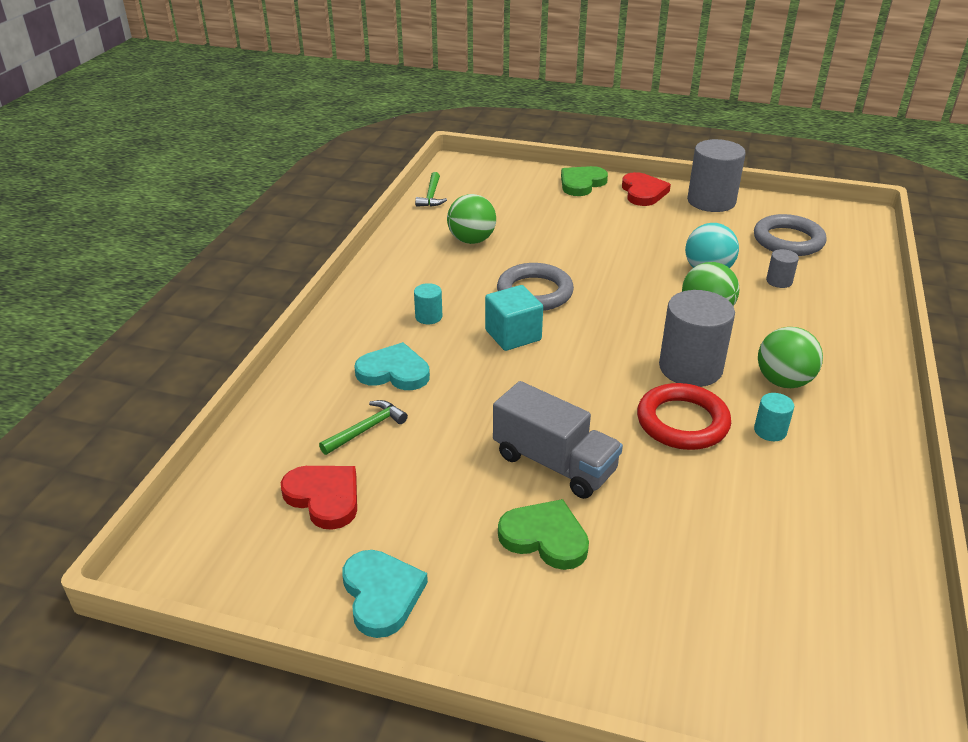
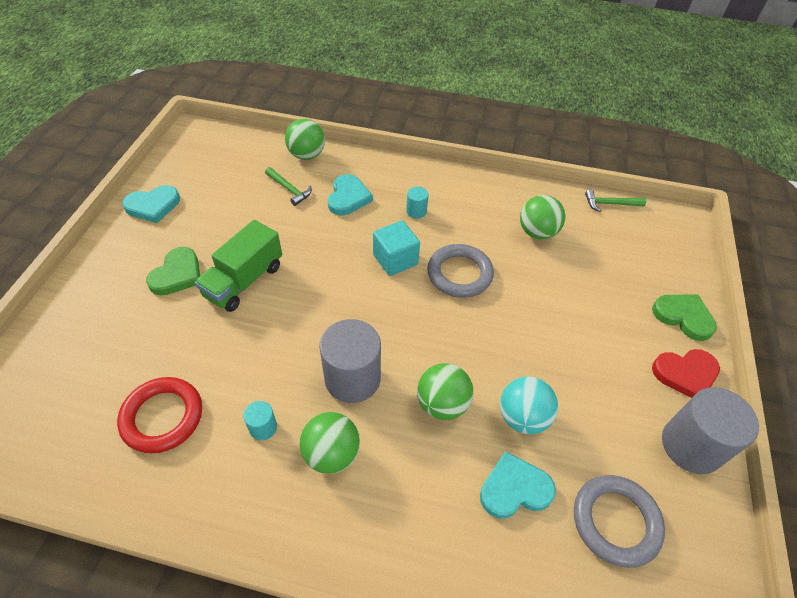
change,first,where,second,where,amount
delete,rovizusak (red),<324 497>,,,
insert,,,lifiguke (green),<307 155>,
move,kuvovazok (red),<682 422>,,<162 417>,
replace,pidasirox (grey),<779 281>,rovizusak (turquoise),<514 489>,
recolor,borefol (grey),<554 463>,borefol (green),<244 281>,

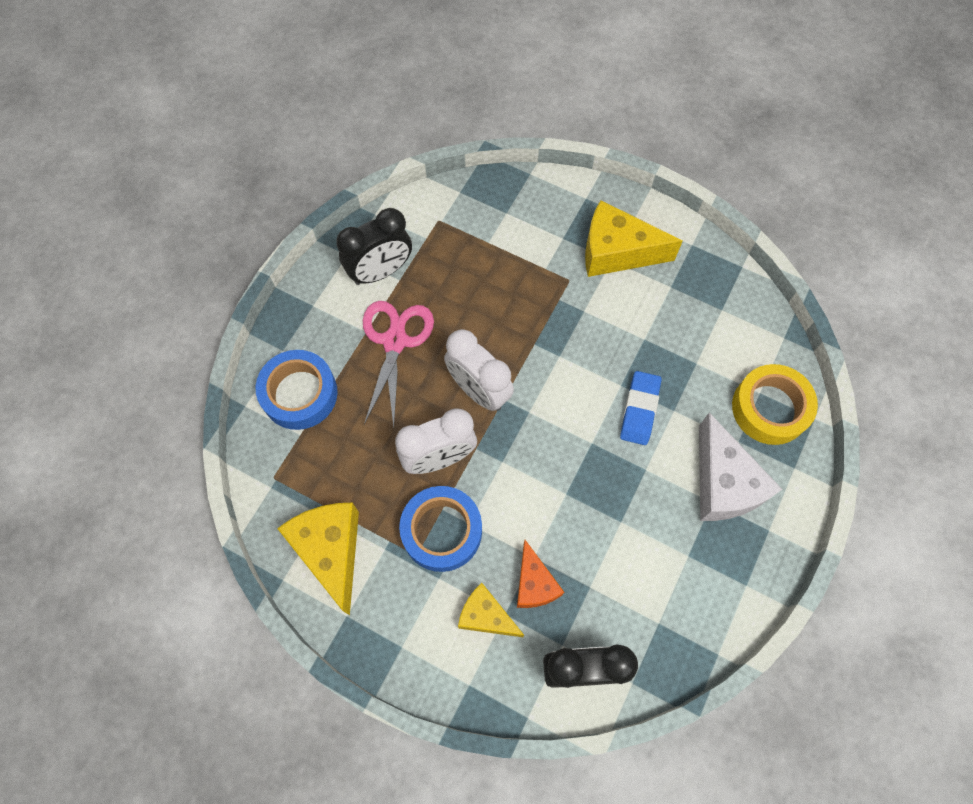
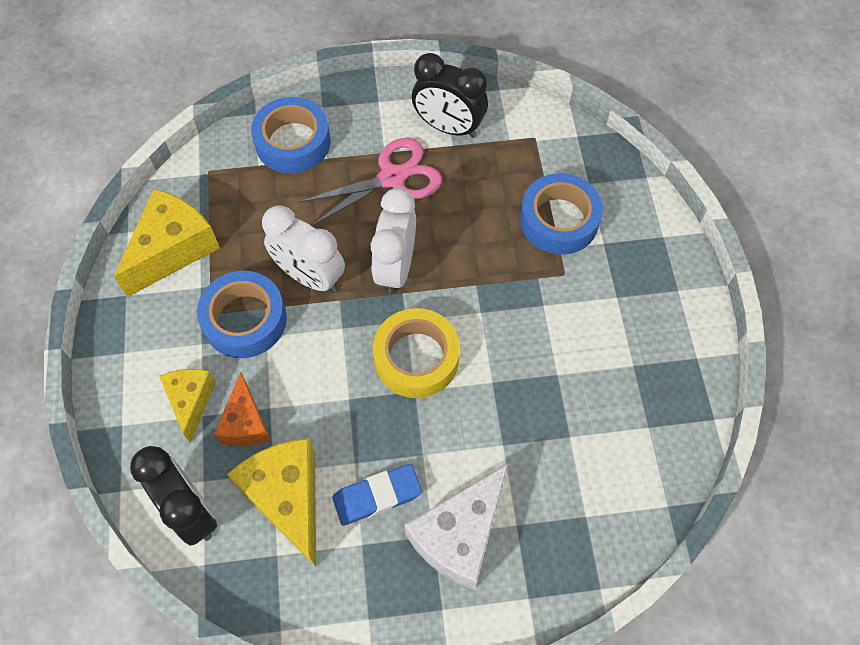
change,first,where,second,where,amount
insert,,,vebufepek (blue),<559 220>,
move,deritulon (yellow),<616 252>,,<287 498>,
move,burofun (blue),<639 410>,,<377 496>,
move,vebufepek (yellow),<770 408>,,<416 358>,
rotate,deritulon (orange),<534 583>,,<245 423>,45 degrees counterclockwise

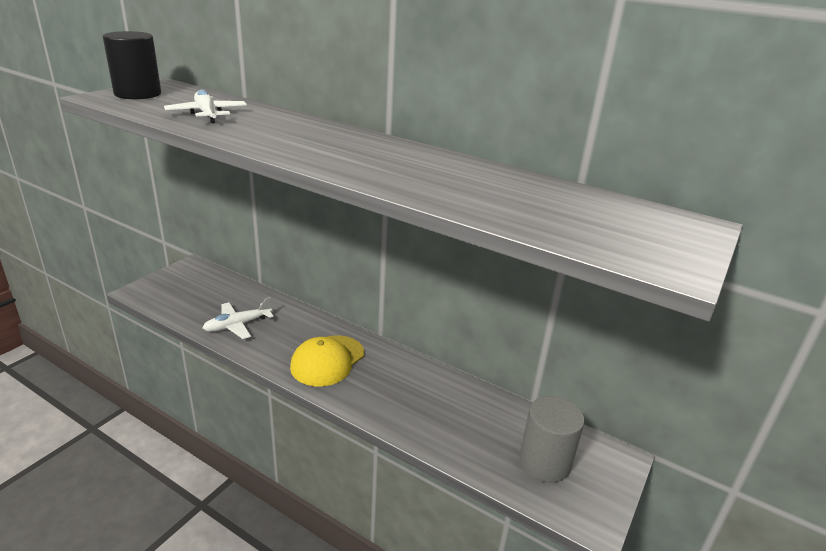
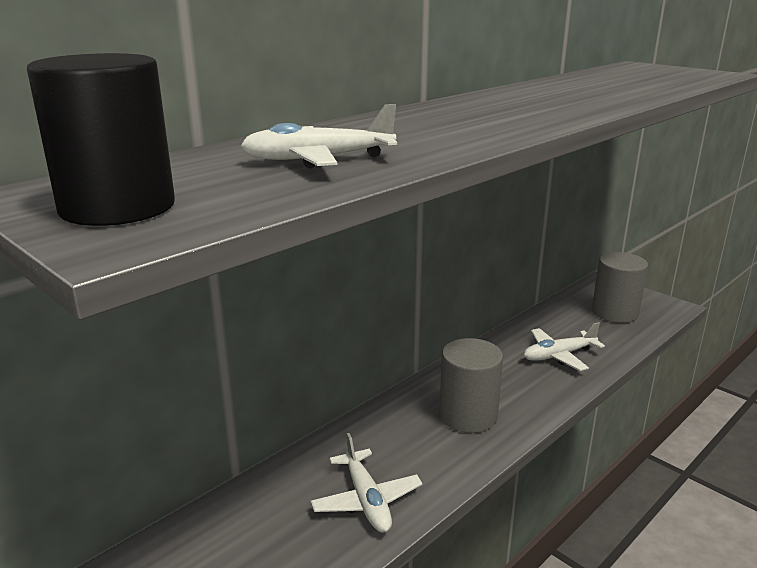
change,first,where,second,where,amount
insert,,,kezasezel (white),<558 355>,
replace,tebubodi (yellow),<327 361>,pidasirox (grey),<468 415>,

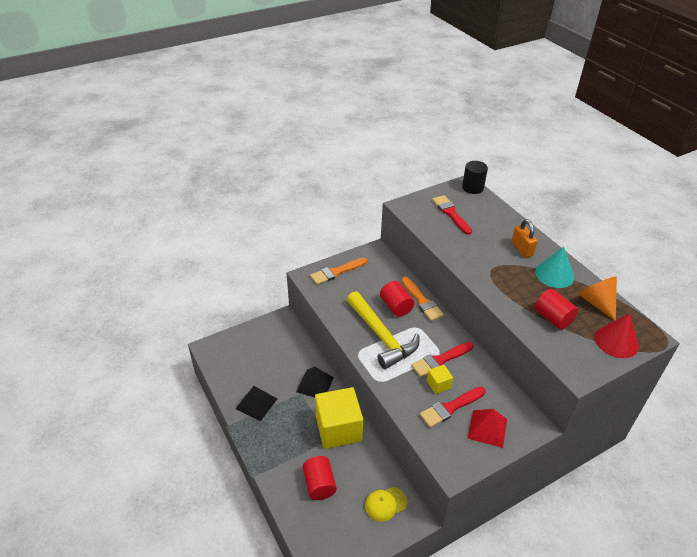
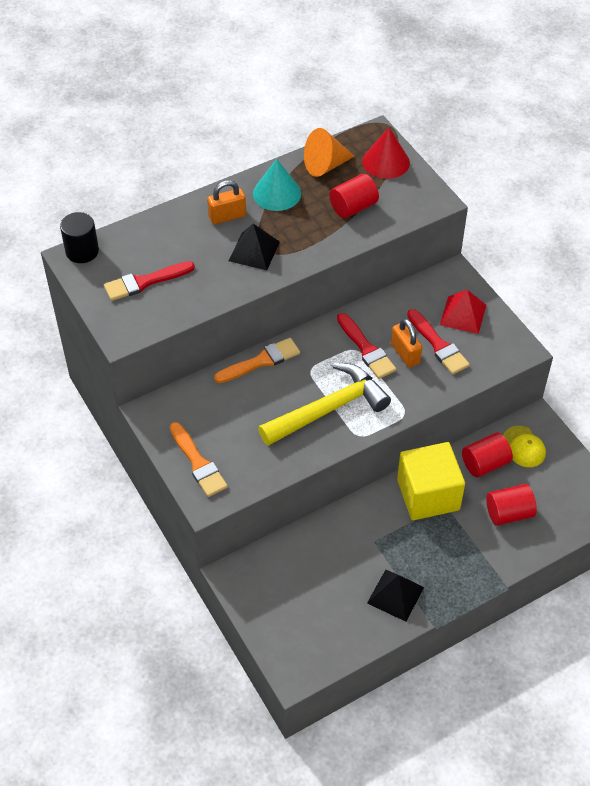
change,first,where,second,where,amount
move,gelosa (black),<315 384>,,<254 251>,
move,pidasirox (red),<396 307>,,<485 464>,
replace,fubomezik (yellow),<438 384>,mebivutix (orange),<405 354>,

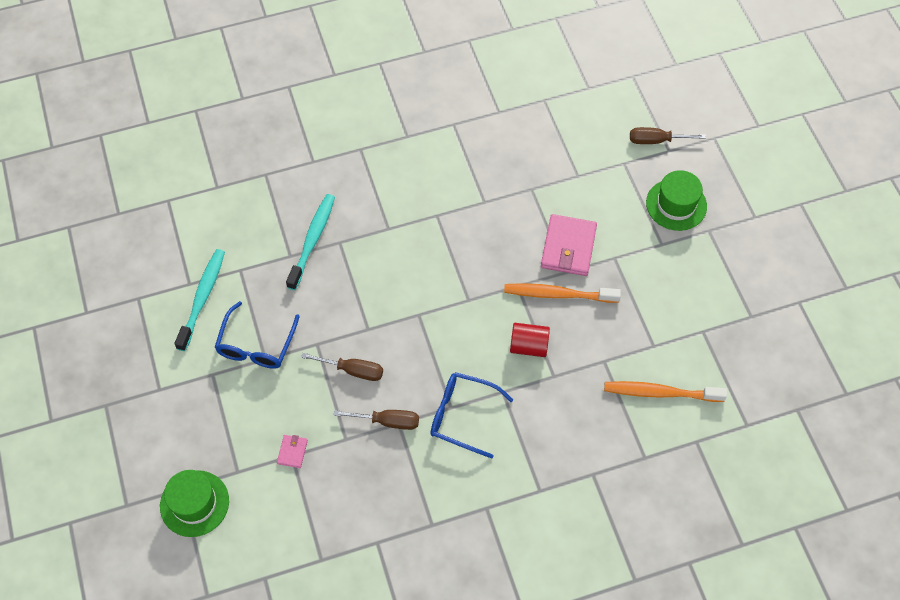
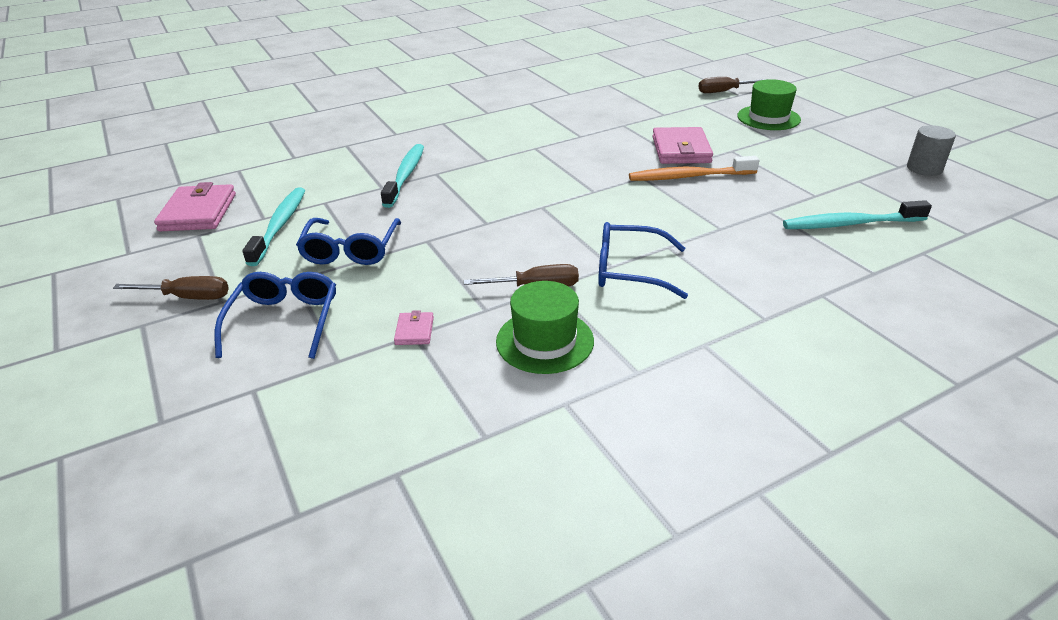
change,first,where,second,where,amount
delete,pidasirox (red),<528 346>,,,
insert,,,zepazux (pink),<198 212>,
insert,,,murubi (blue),<284 320>,
insert,,,pidasirox (grey),<924 168>,
move,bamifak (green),<194 503>,,<544 341>,
move,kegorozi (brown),<352 370>,,<187 297>,
recolor,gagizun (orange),<660 393>,gagizun (turquoise),<850 224>,

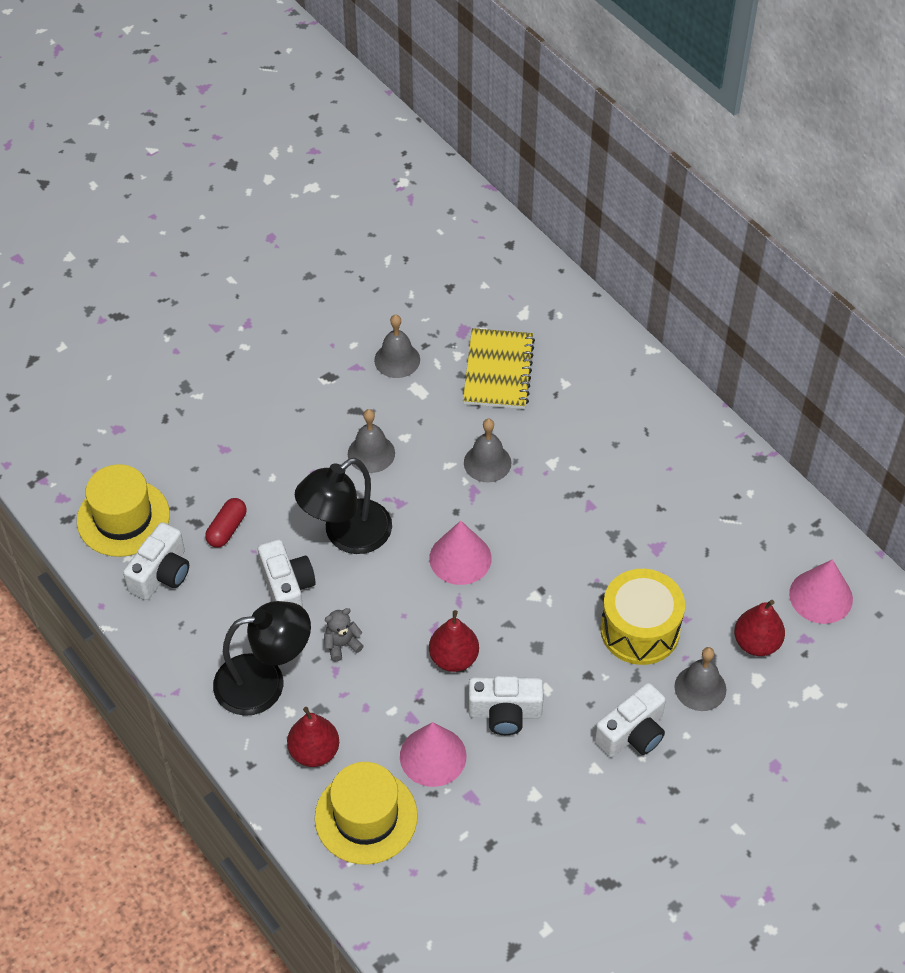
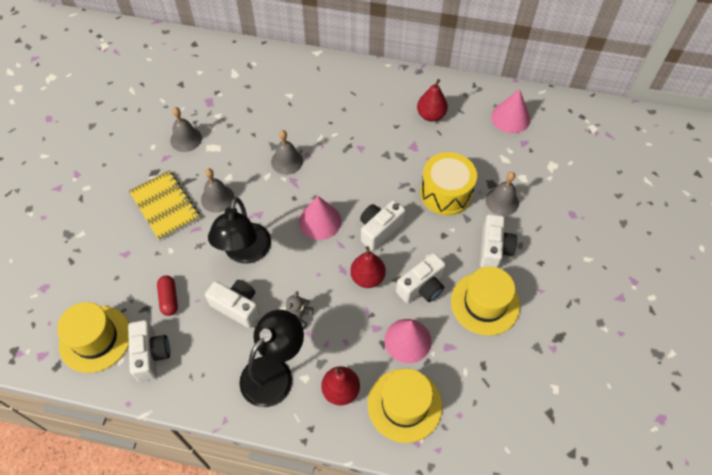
change,first,where,second,where,amount
insert,,,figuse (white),<379 229>,
insert,,,bamifak (yellow),<485 303>,
move,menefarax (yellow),<498 371>,,<165 206>,
move,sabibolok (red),<756 643>,,<431 115>,

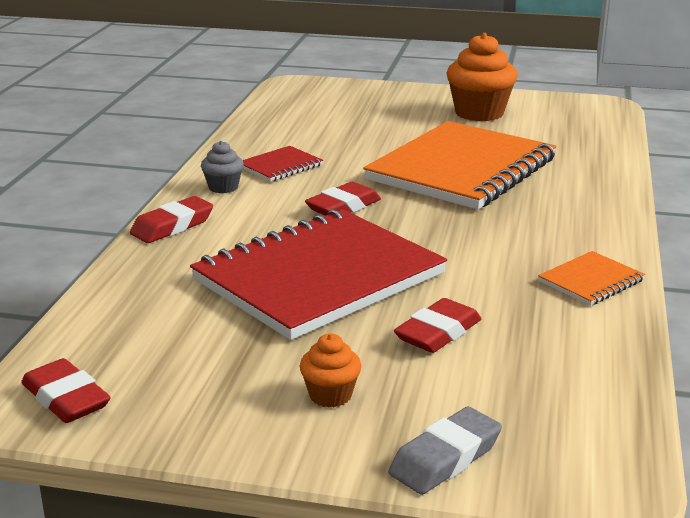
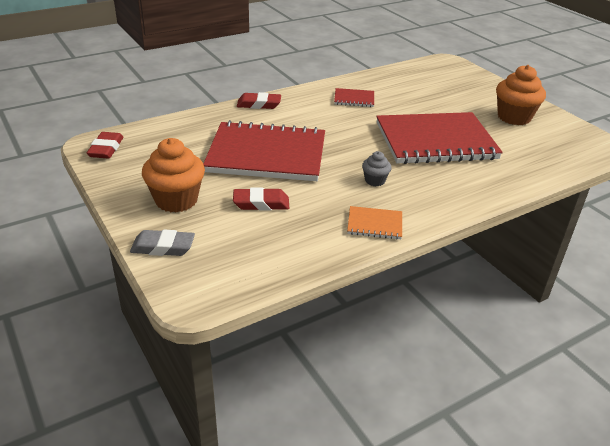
change,first,where,second,where,amount
delete,burofun (red),<343 207>,,,
move,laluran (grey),<223 187>,,<375 181>,
recolor,menefarax (orange),<461 169>,menefarax (red),<435 141>,
resize,laluran (orange),<330 395>,,<176 200>,x1.95

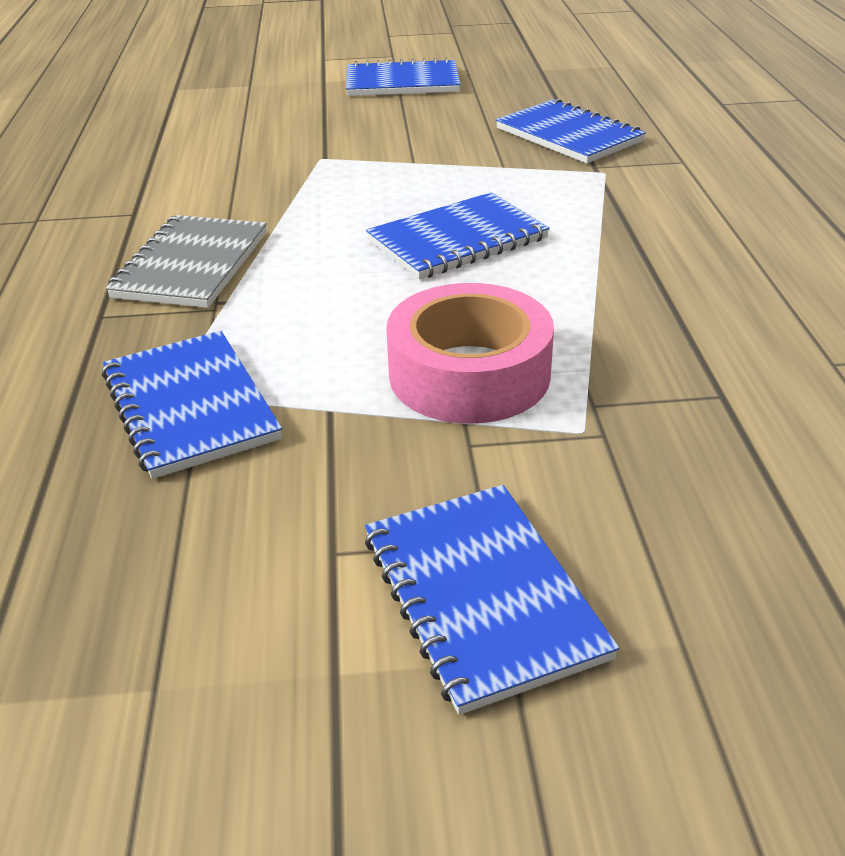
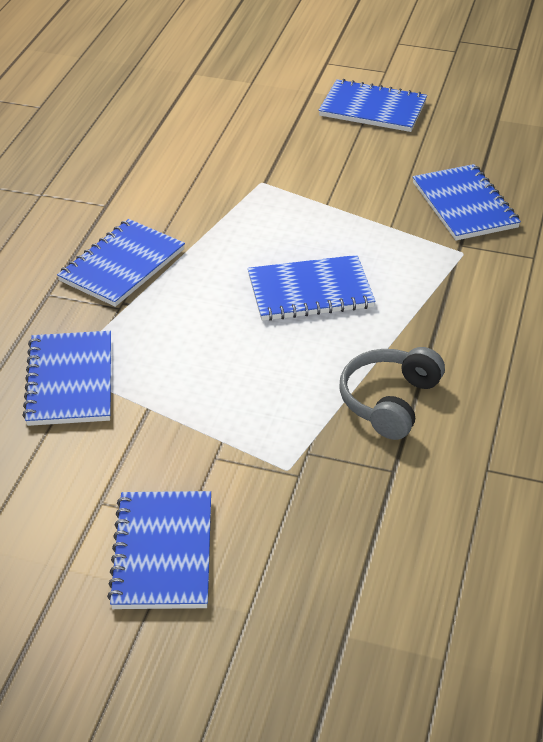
change,first,where,second,where,amount
delete,vebufepek (pink),<469 374>,,,
insert,,,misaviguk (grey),<389 401>,
recolor,menefarax (grey),<192 265>,menefarax (blue),<122 265>,

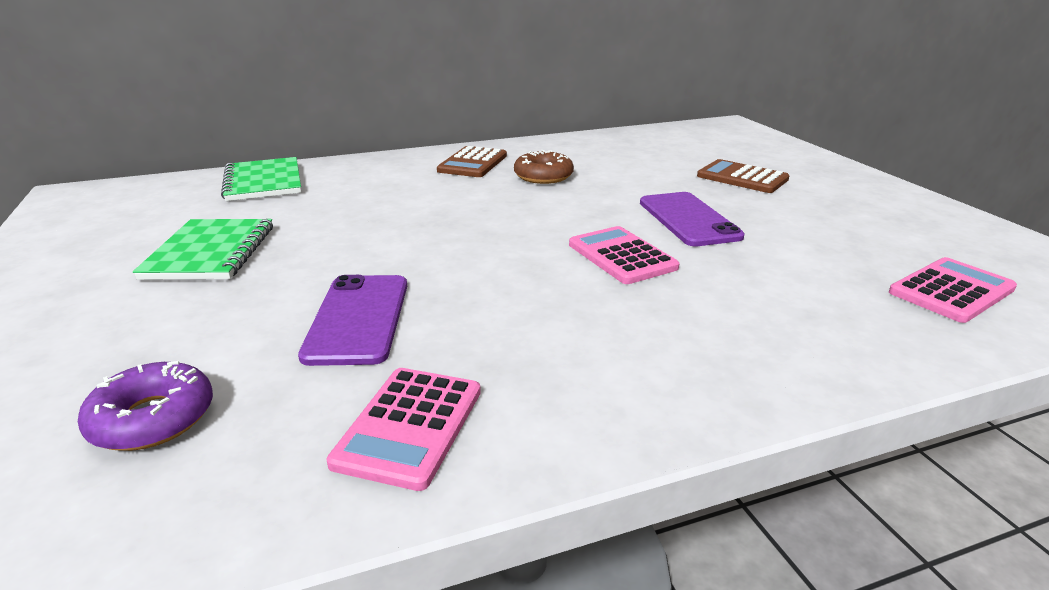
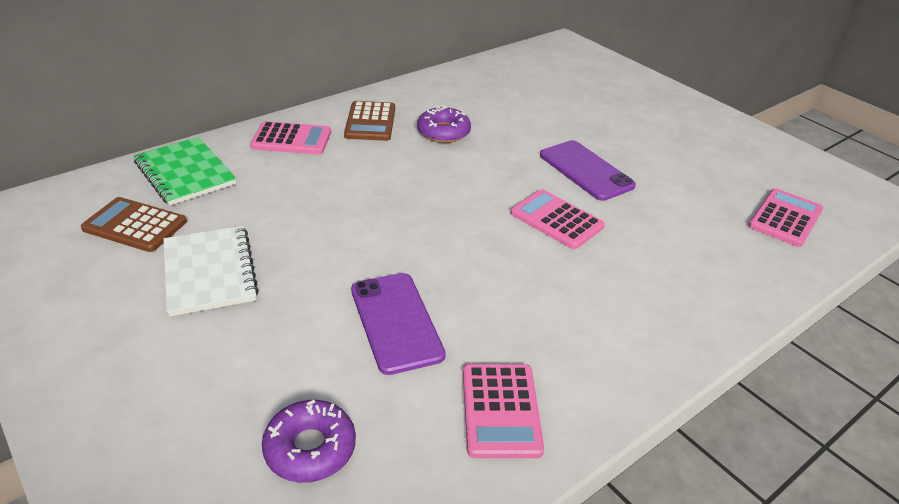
change,first,where,second,where,amount
insert,,,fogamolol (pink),<291 139>,
move,fogamolol (brown),<742 178>,,<135 225>,
recolor,menefarax (green),<210 252>,menefarax (white),<209 272>,
recolor,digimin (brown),<543 176>,digimin (purple),<443 132>,

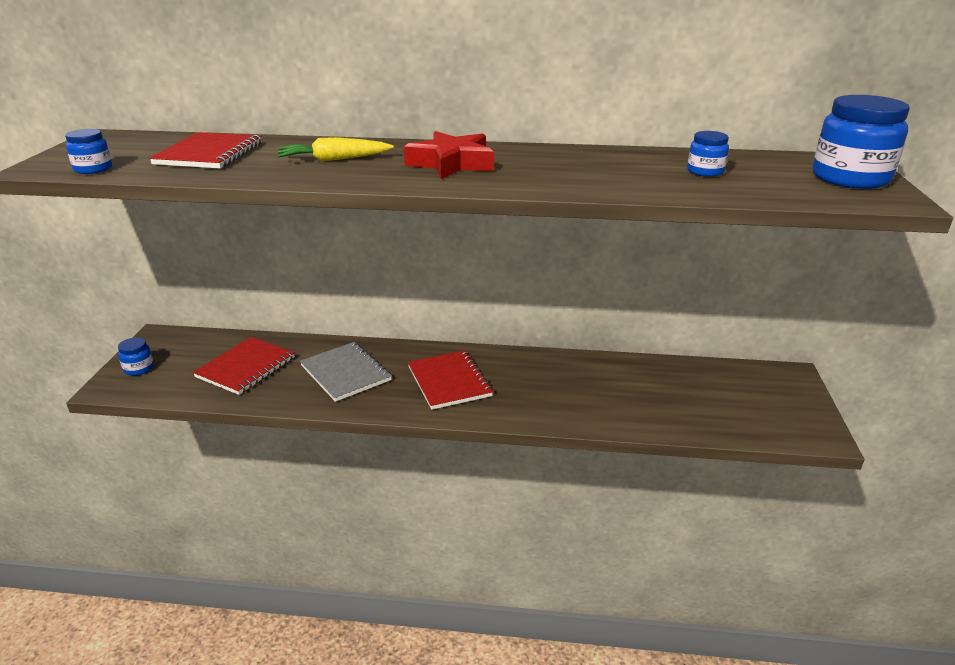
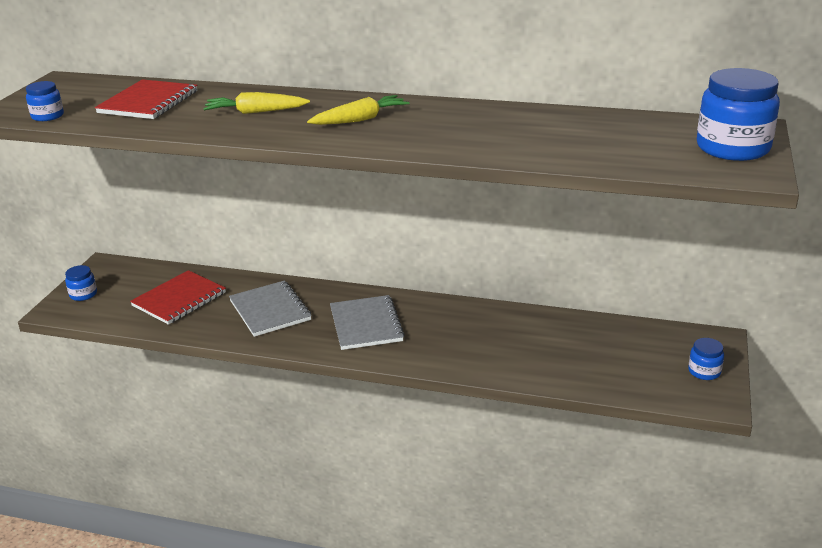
change,first,where,second,where,amount
move,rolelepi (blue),<705 171>,,<704 371>,
replace,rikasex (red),<452 163>,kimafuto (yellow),<360 119>,
recolor,menefarax (red),<449 381>,menefarax (grey),<366 324>,

